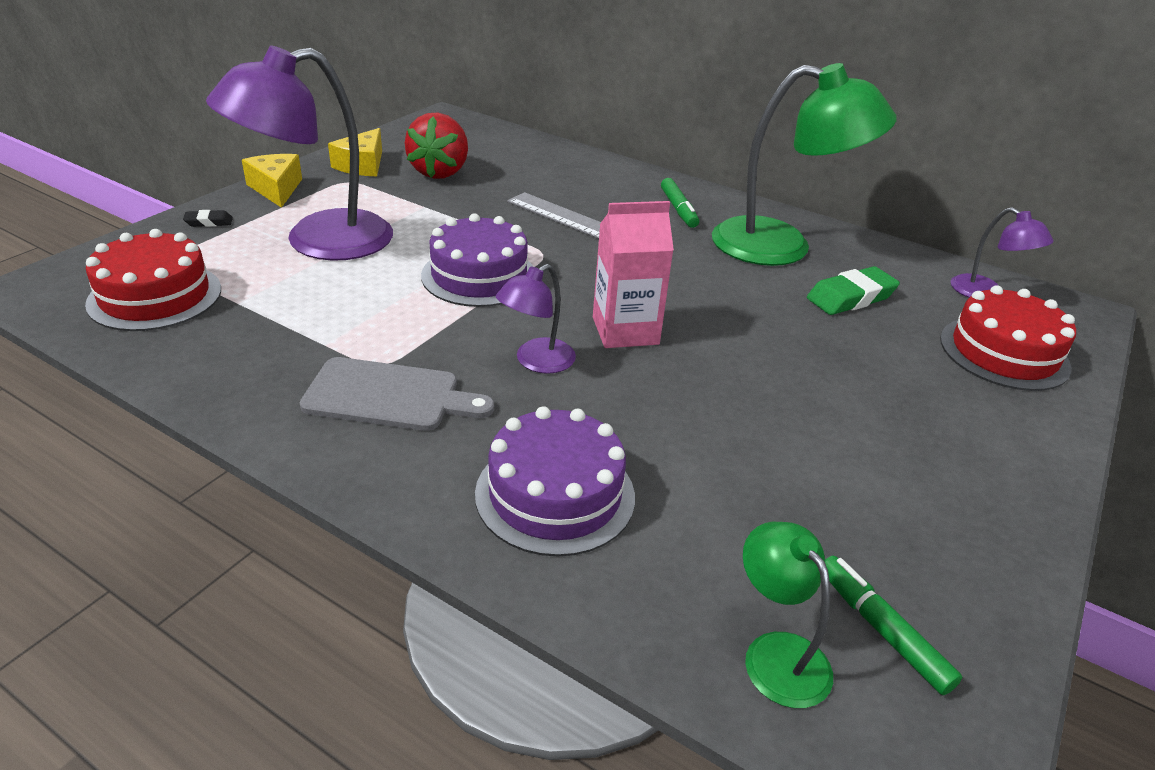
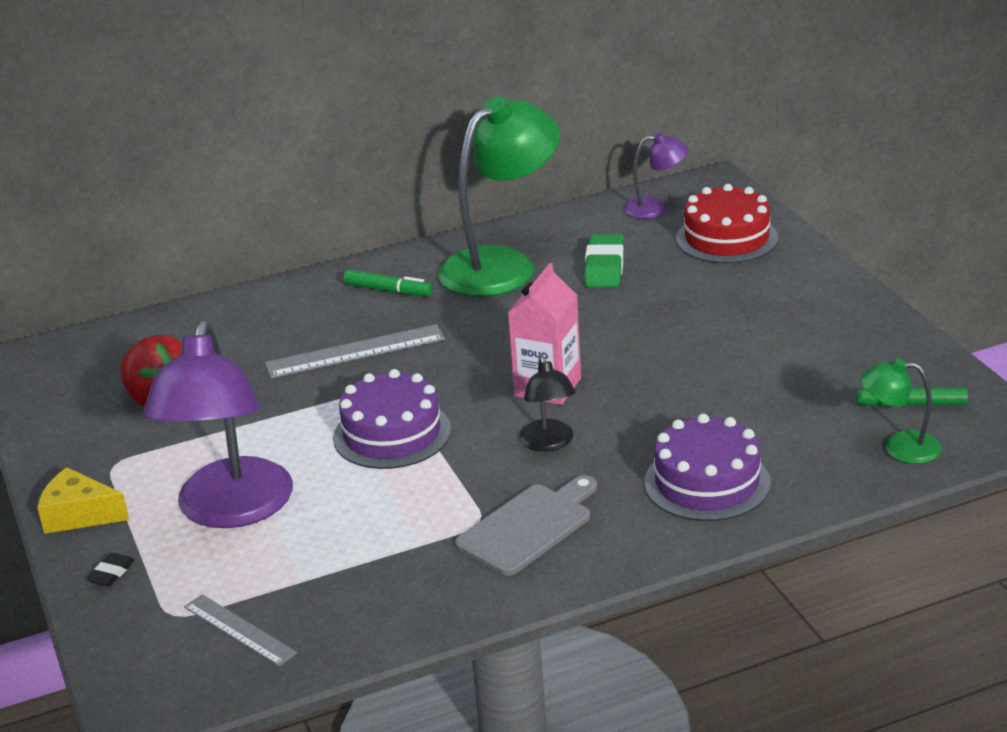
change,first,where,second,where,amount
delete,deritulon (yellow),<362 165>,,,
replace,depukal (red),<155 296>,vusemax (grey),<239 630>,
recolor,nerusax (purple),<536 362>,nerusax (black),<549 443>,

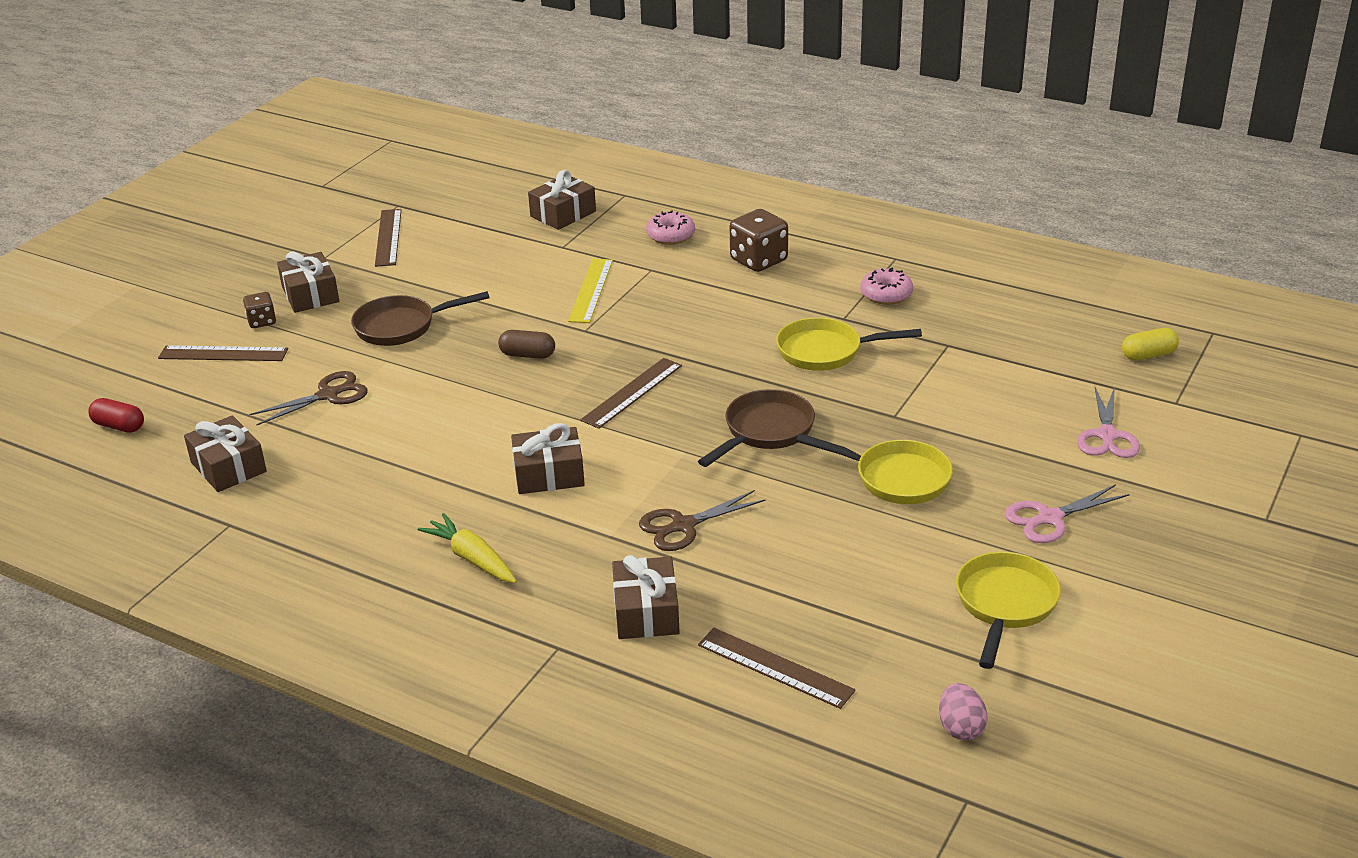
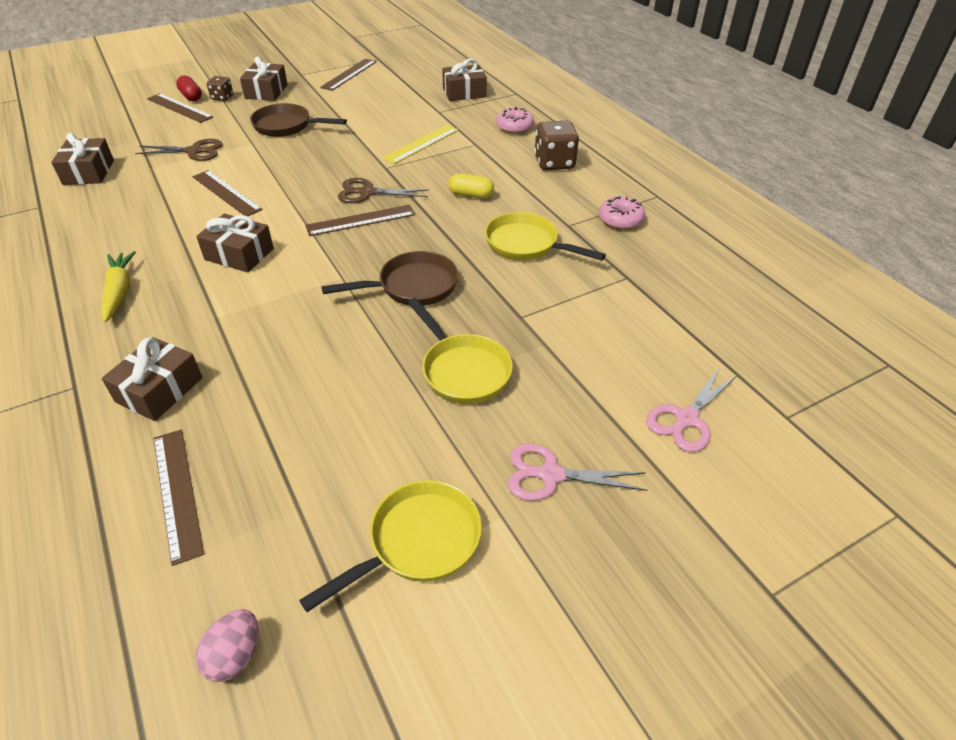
change,first,where,second,where,amount
delete,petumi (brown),<527 355>,,,
insert,,,vusemax (brown),<226 193>,
move,petumi (red),<119 426>,,<191 96>,
move,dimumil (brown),<683 526>,,<367 192>,
move,petumi (yellow),<1148 355>,,<471 195>,

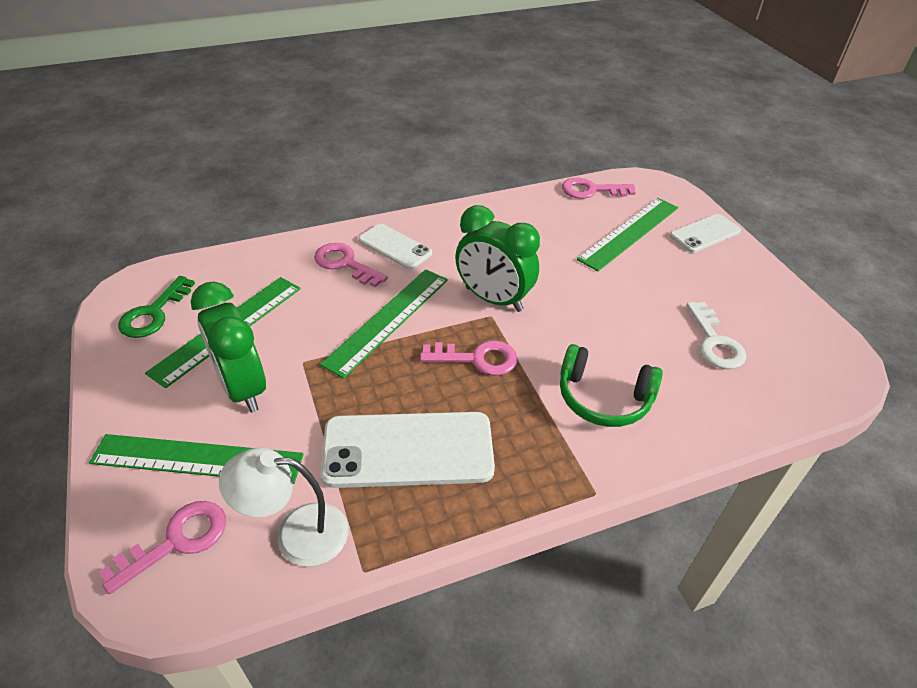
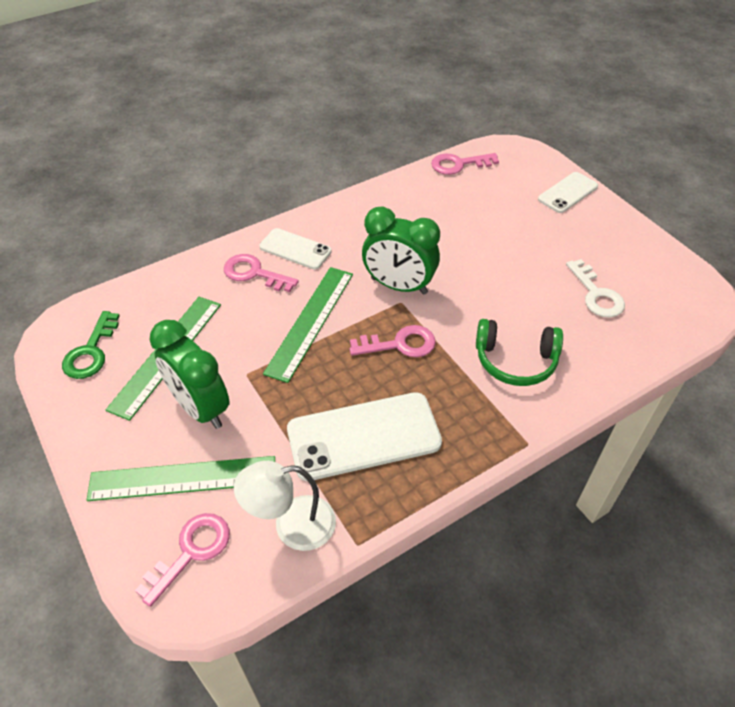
change,first,where,second,where,amount
delete,vusemax (green),<629 233>,,,

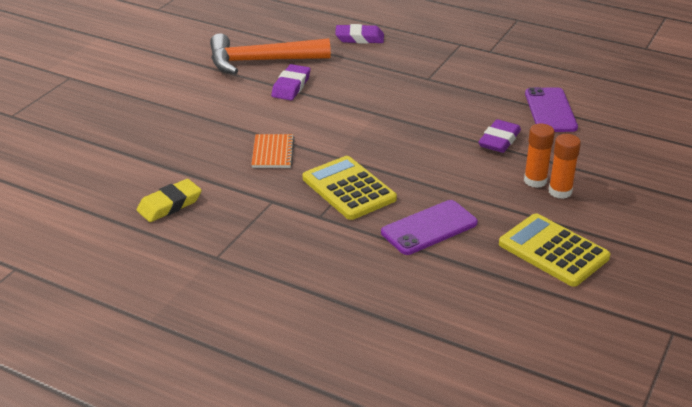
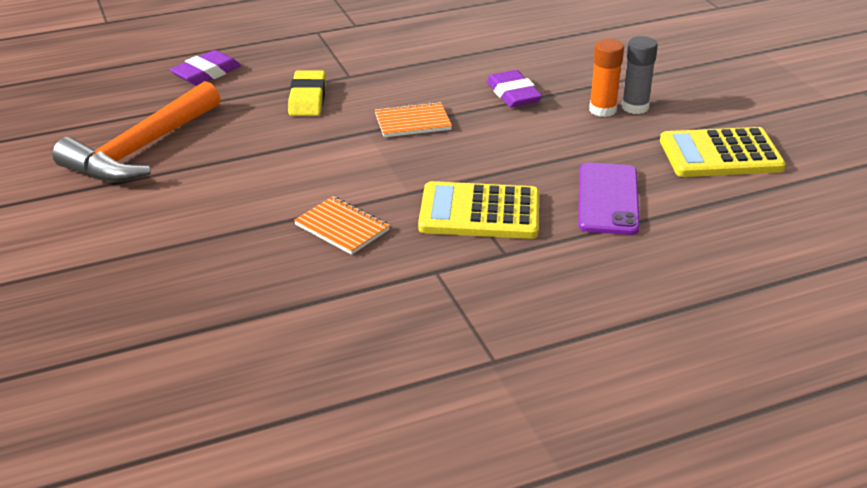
change,first,where,second,where,amount
delete,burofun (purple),<291 86>,,,
delete,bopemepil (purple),<550 110>,,,
insert,,,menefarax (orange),<412 122>,
move,burofun (yellow),<169 205>,,<307 98>,
recolor,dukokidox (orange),<560 191>,dukokidox (grey),<635 107>,

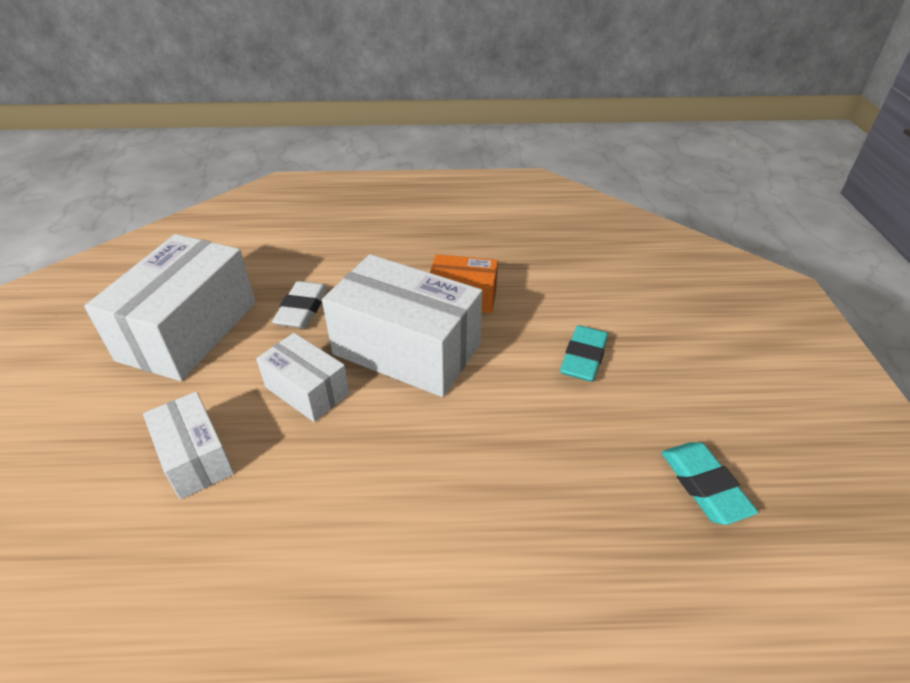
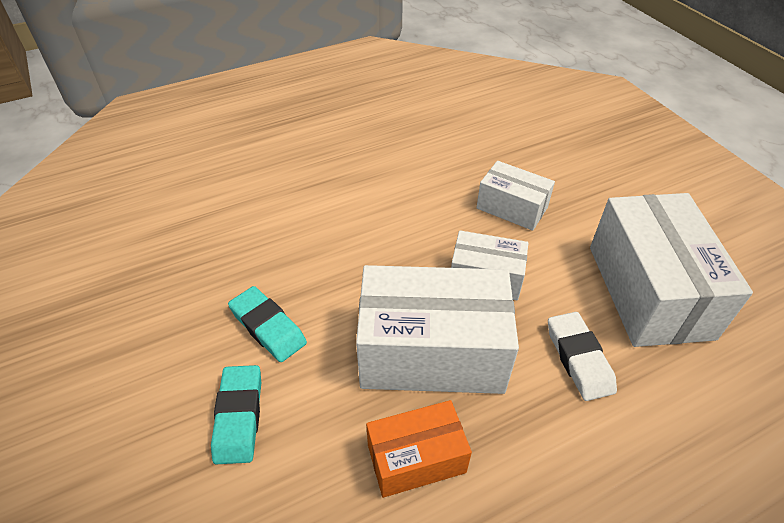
change,first,where,second,where,amount
move,burofun (turquoise),<704 486>,,<268 327>,

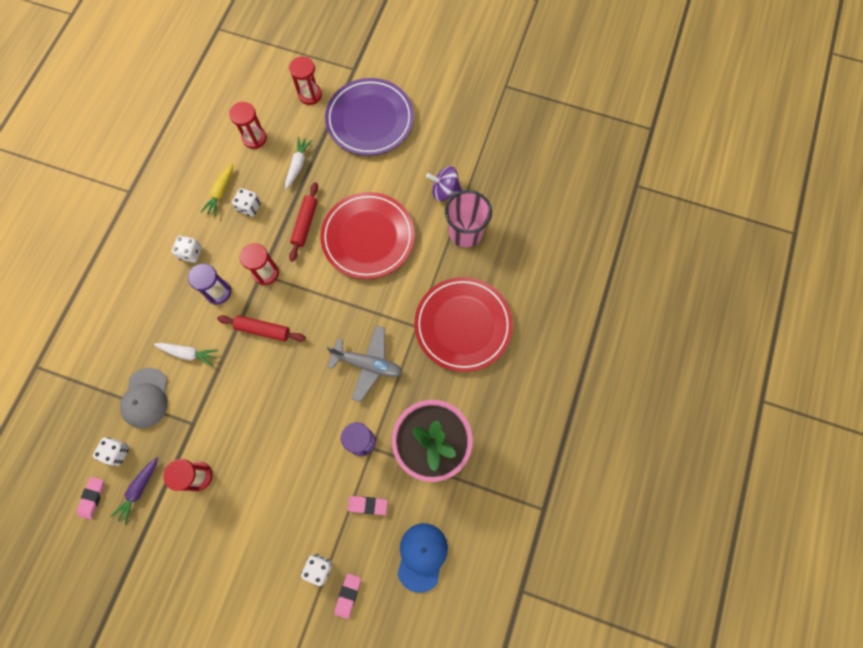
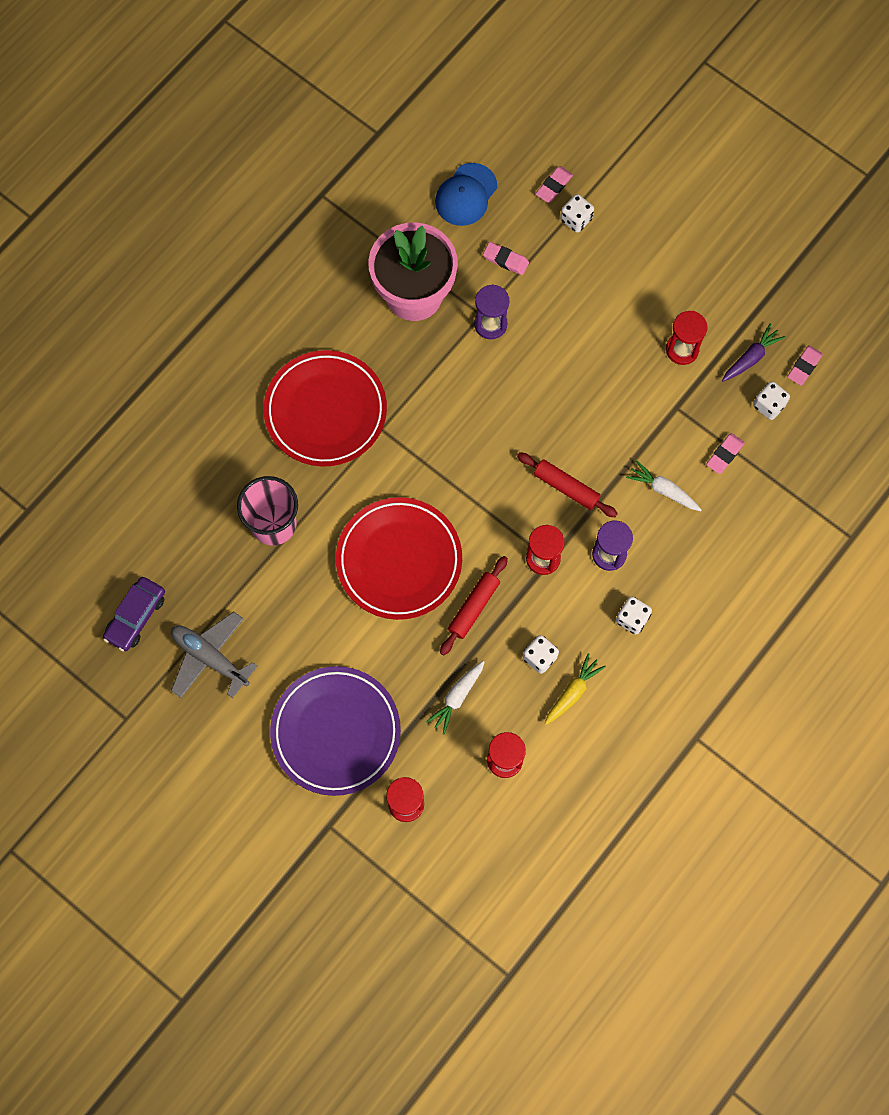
change,first,where,second,where,amount
delete,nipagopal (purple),<445 191>,,,
insert,,,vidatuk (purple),<136 616>,
move,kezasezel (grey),<367 364>,,<210 658>,
replace,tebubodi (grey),<146 398>,burofun (pink),<724 455>,

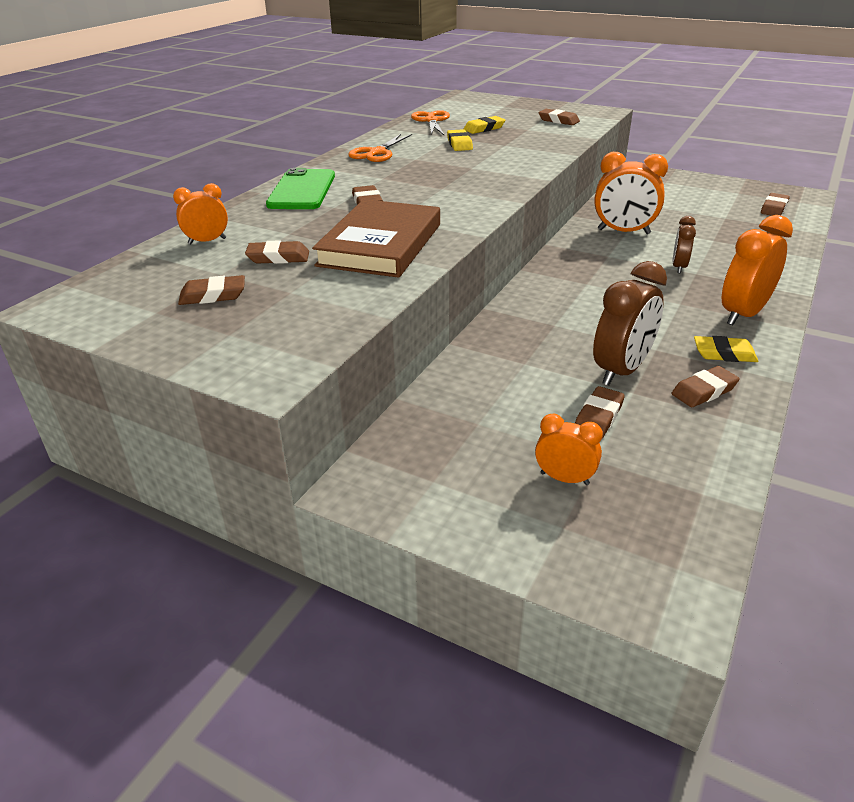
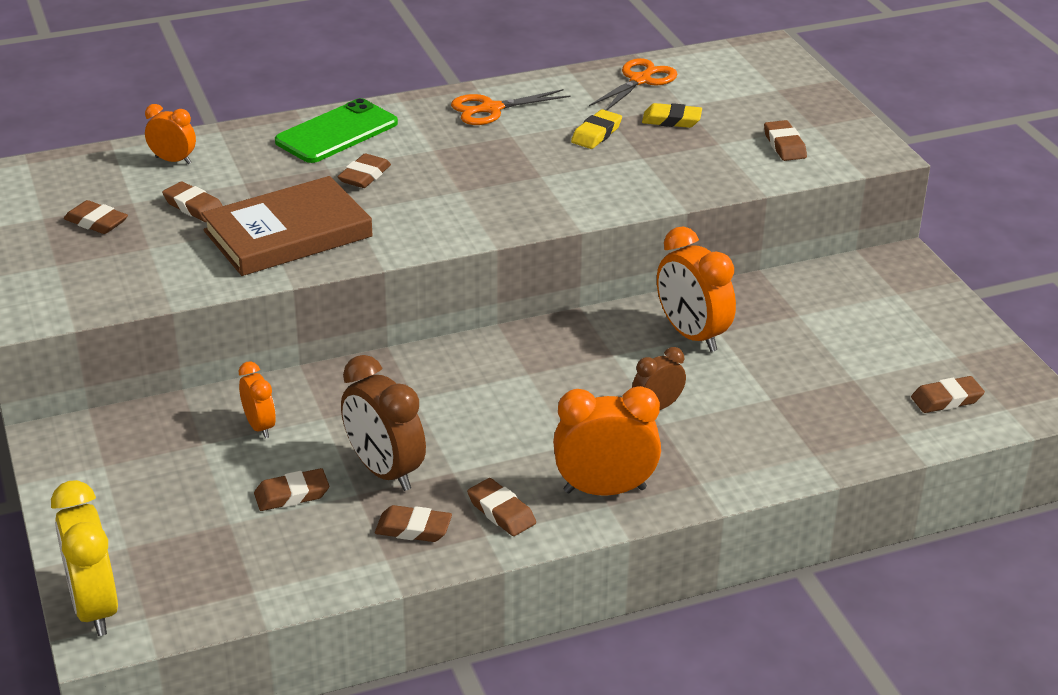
change,first,where,second,where,amount
insert,,,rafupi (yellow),<94 608>,
move,rafupi (orange),<564 478>,,<260 426>,
recolor,burofun (yellow),<724 354>,burofun (brown),<501 512>,
rotate,rafupi (brown),<621 371>,,<384 471>,60 degrees clockwise

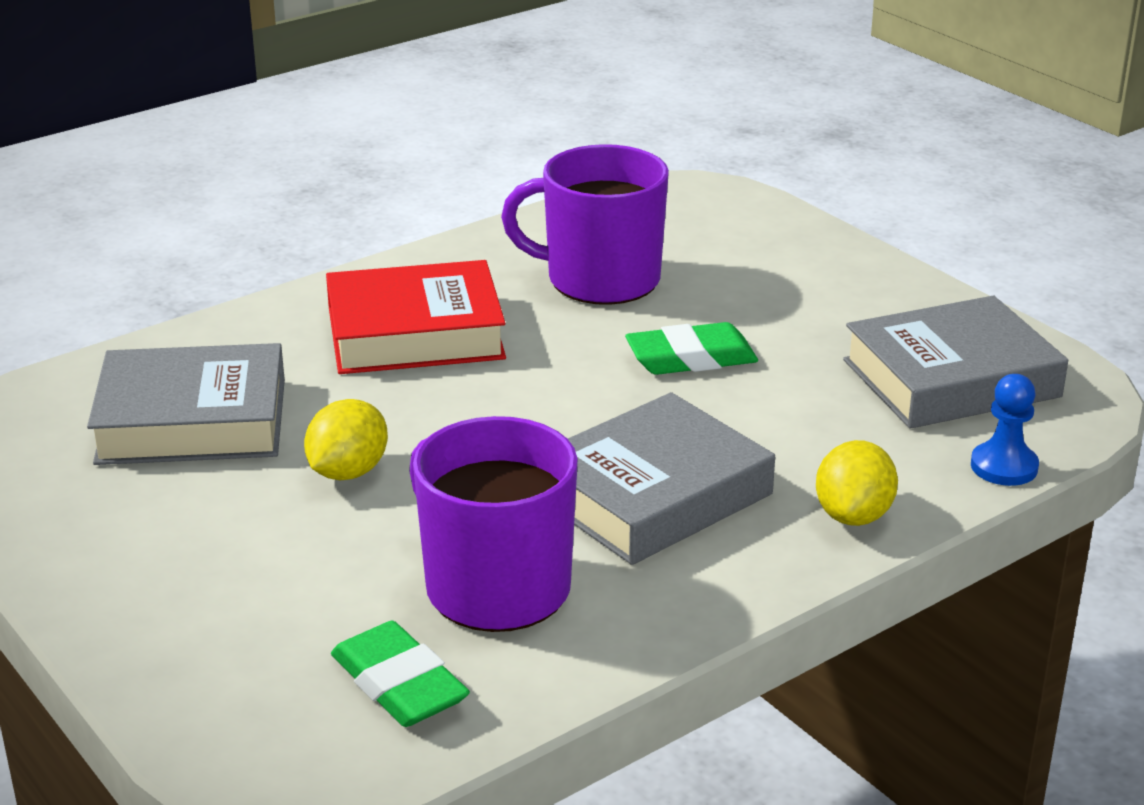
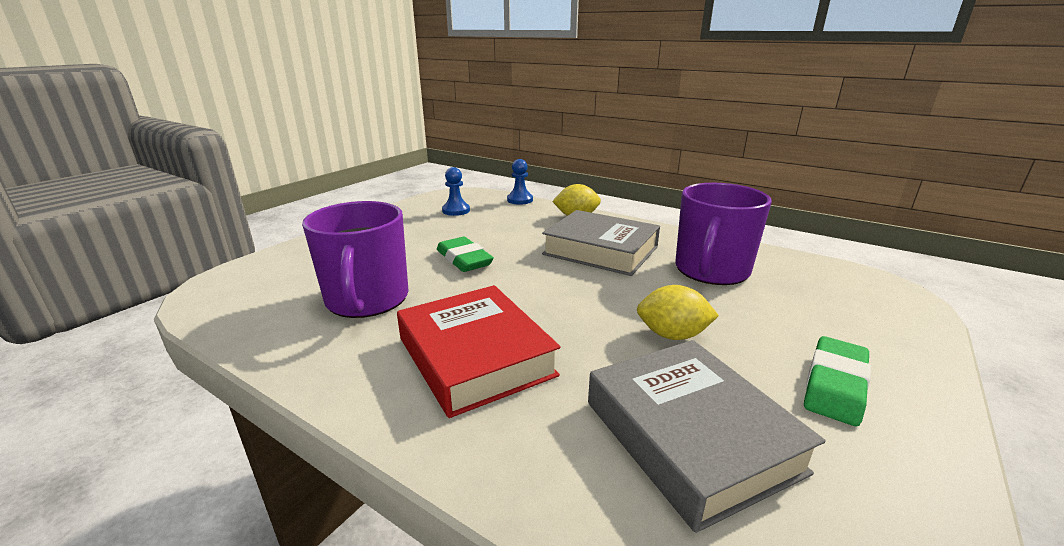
change,first,where,second,where,amount
move,burofun (green),<399 684>,,<835 385>,
replace,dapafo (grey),<951 378>,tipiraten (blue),<456 210>,

